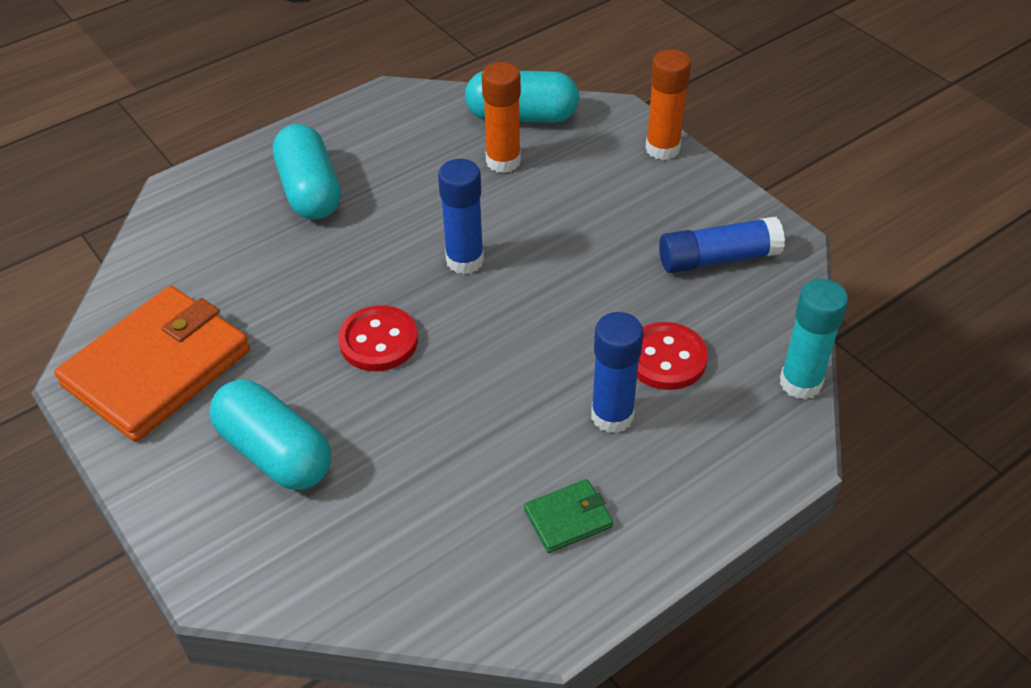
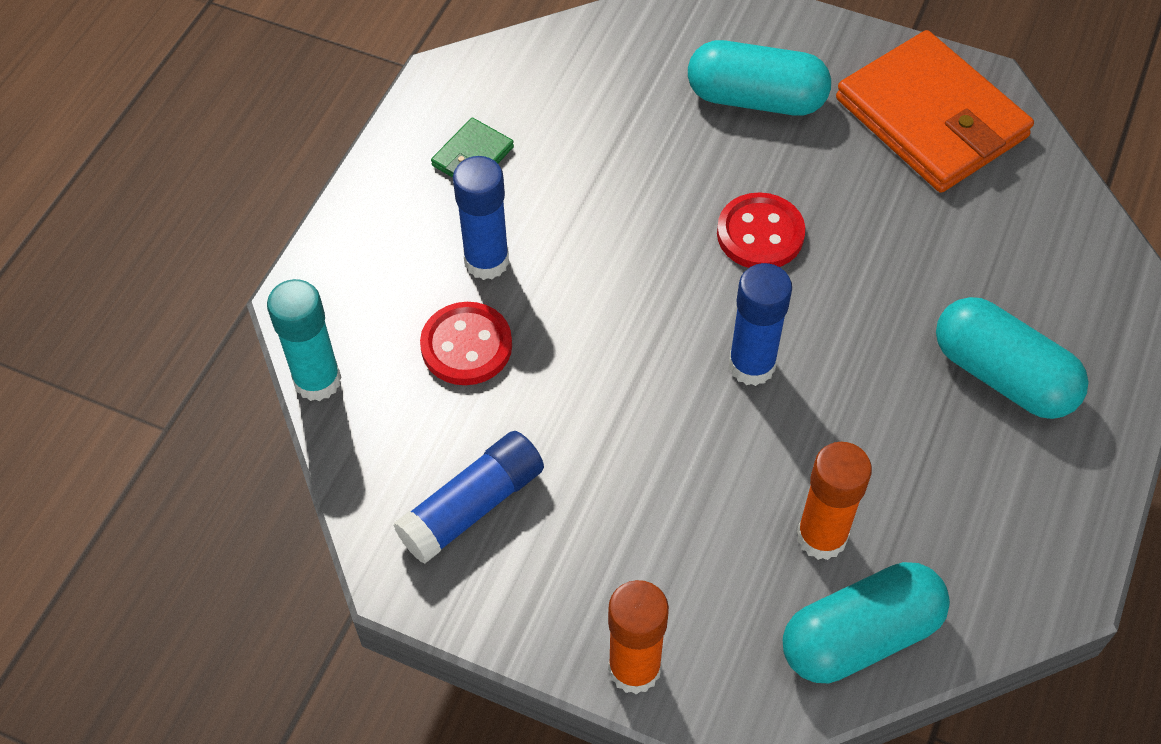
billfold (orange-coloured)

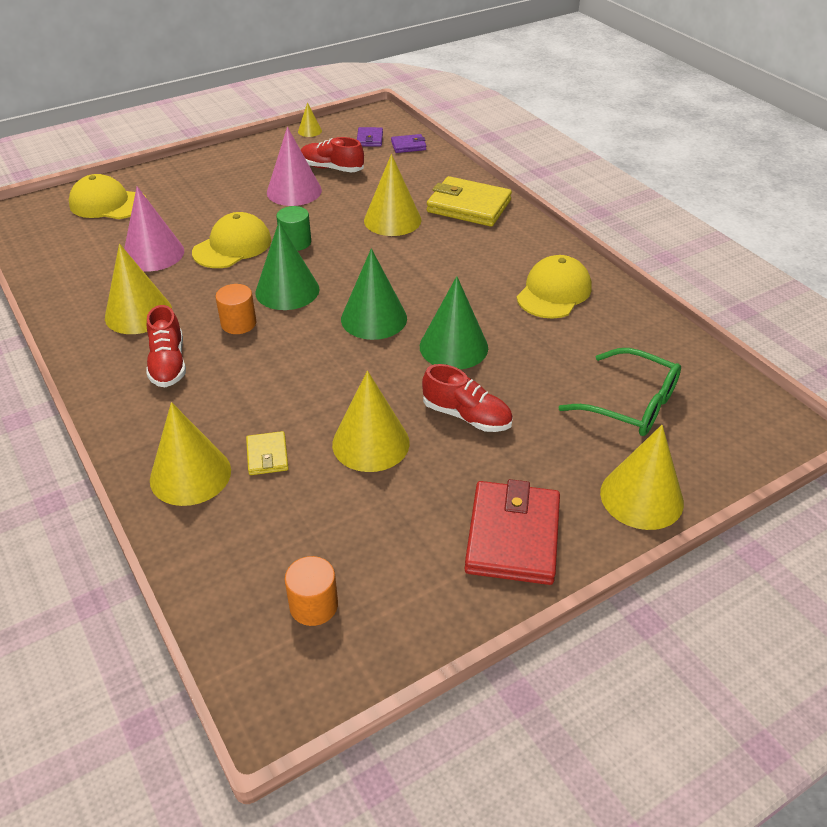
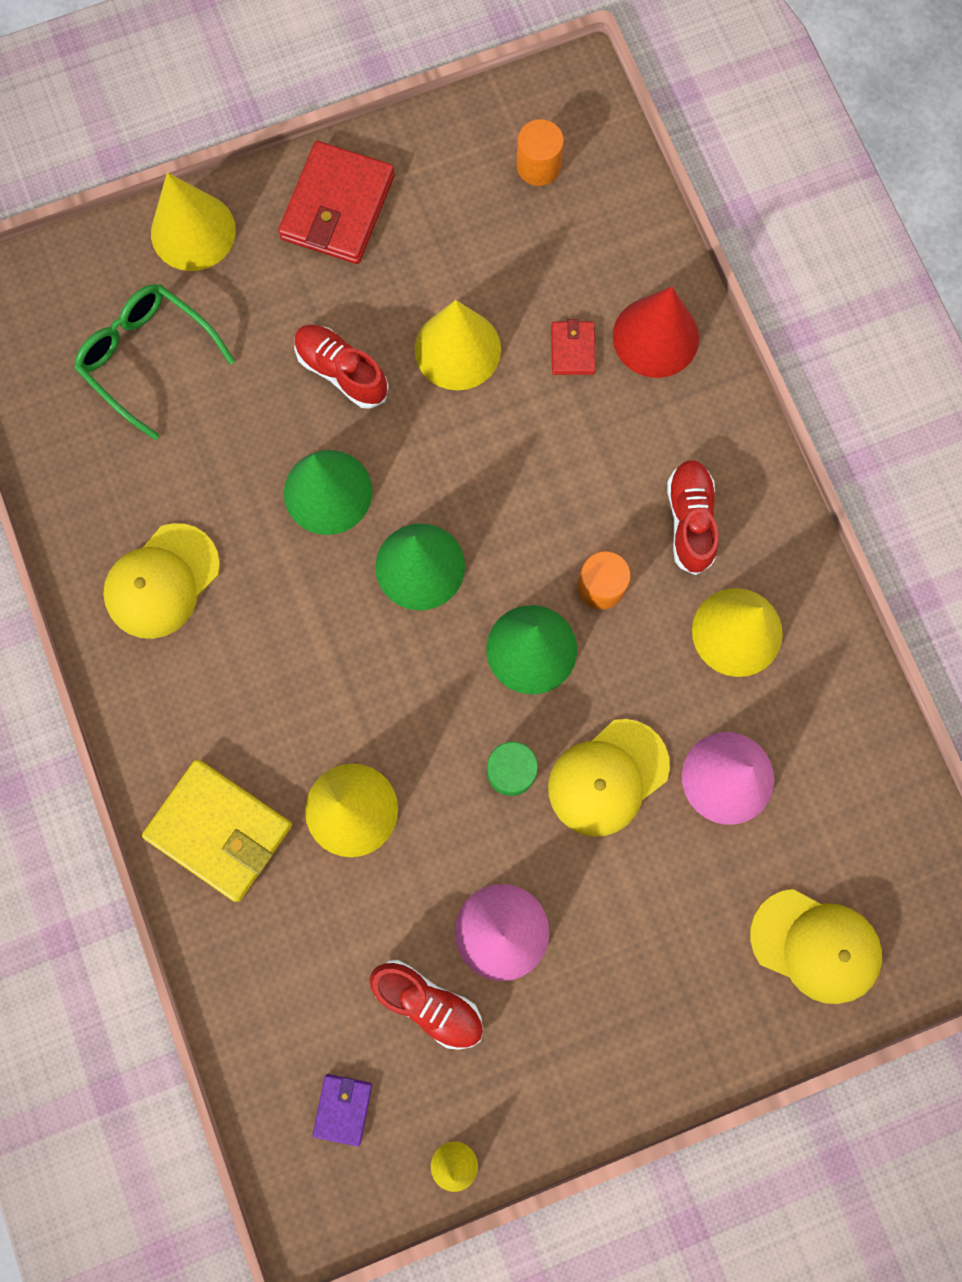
billfold (purple) (no. 2 from left in the first image)
solid cone (red)
billfold (red) (no. 2 from left)

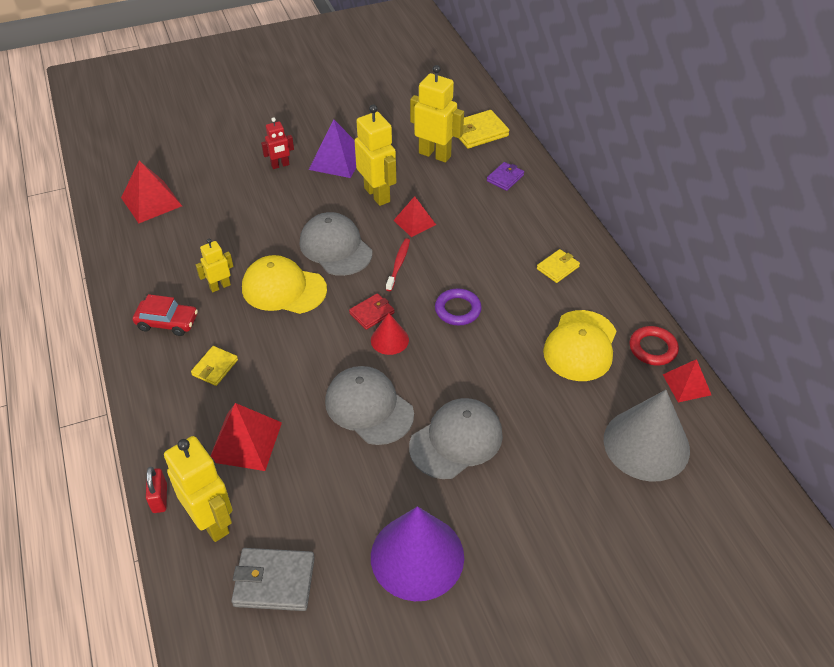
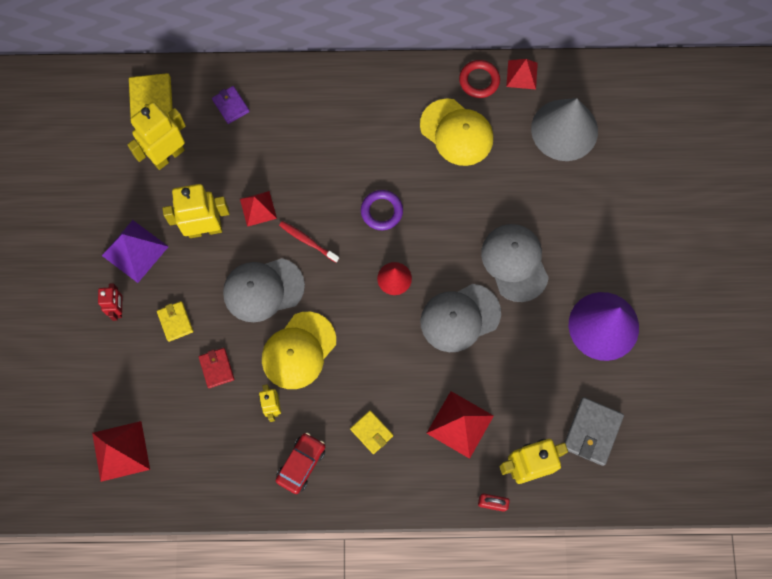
billfold (bright yellow) (no. 2 from left)
billfold (red)

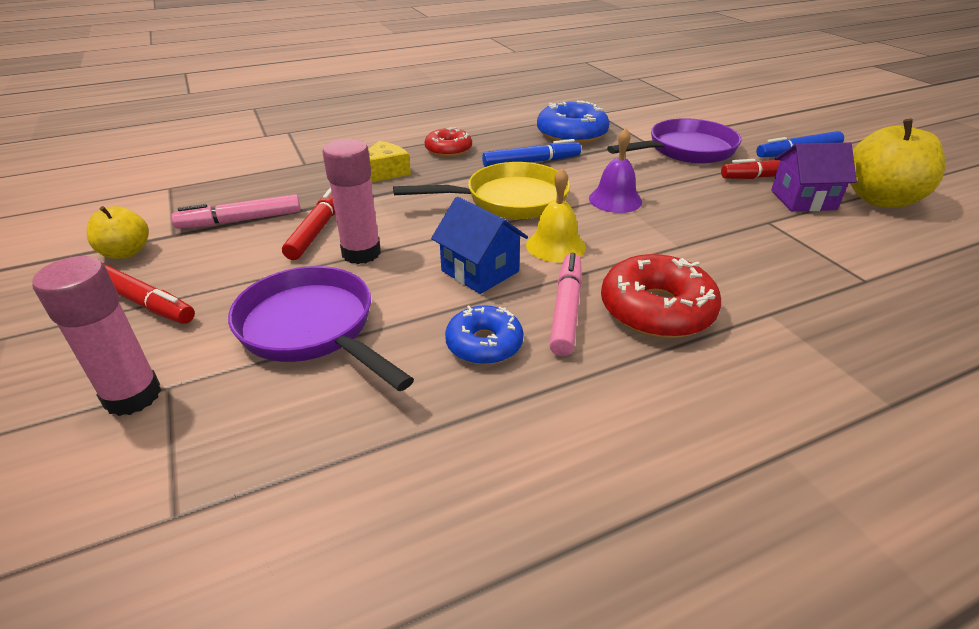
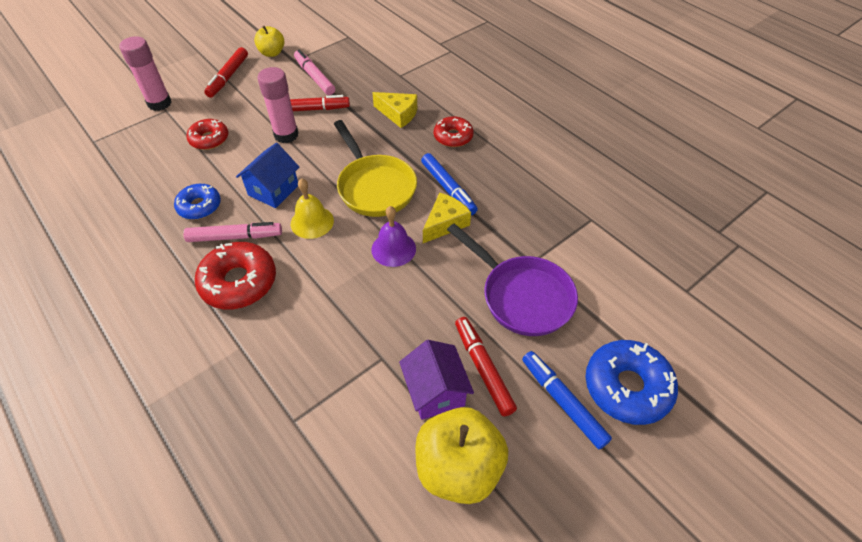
donut (blue) (no. 2 from left)
donut (red) (no. 1 from left)
cheese (bright yellow) (no. 2 from left)

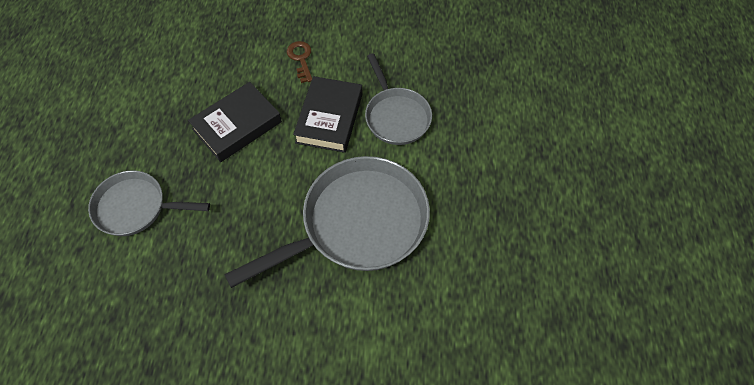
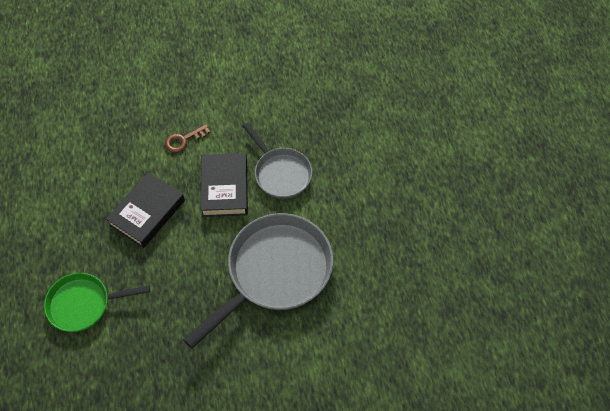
door key (brown)
frying pan (emerald)

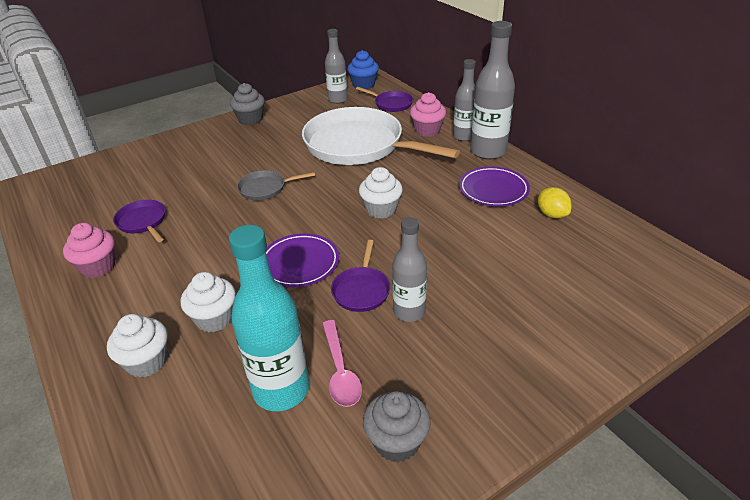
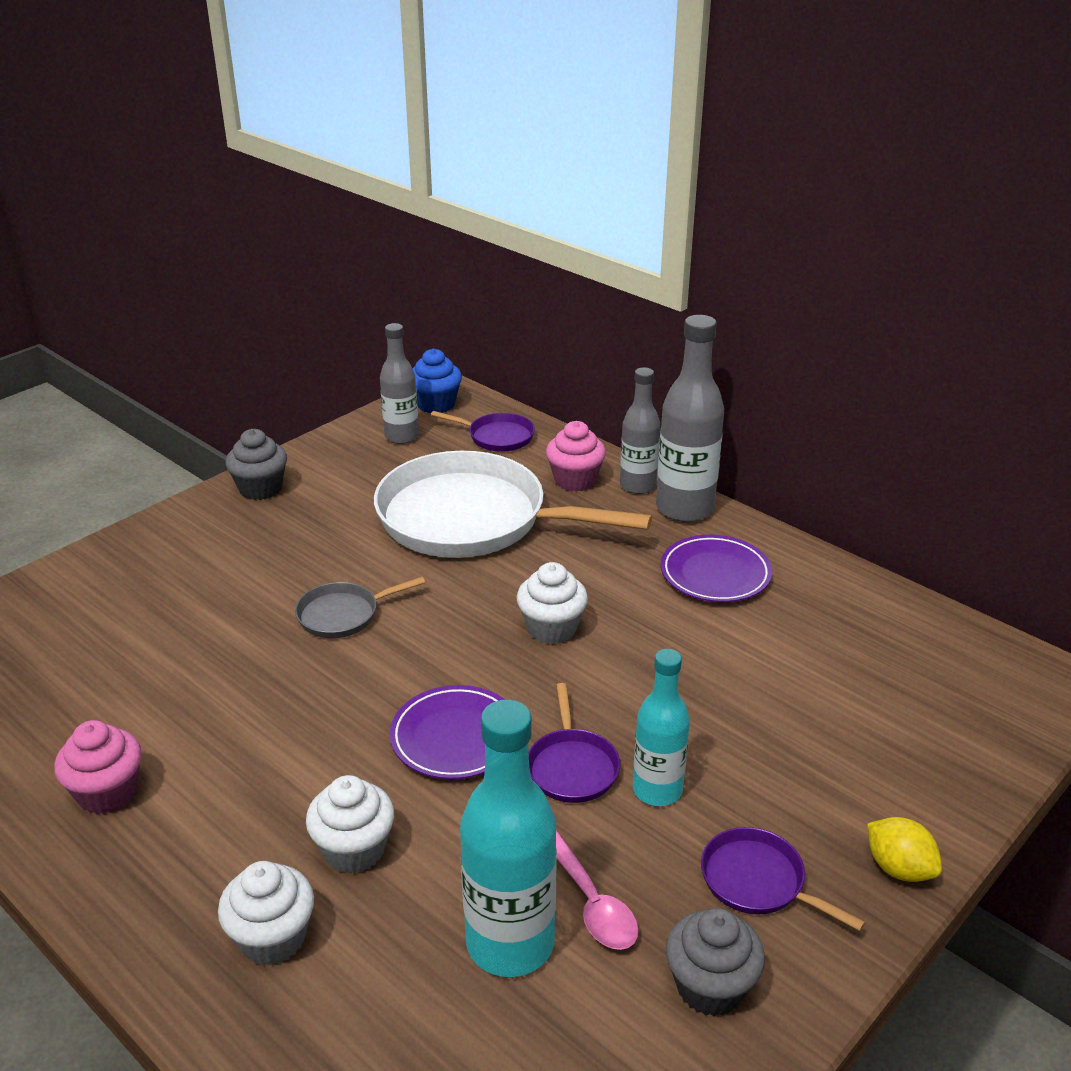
toy lemon (bright yellow)
frying pan (purple) (no. 3 from left)
flask (teal) (no. 2 from left)

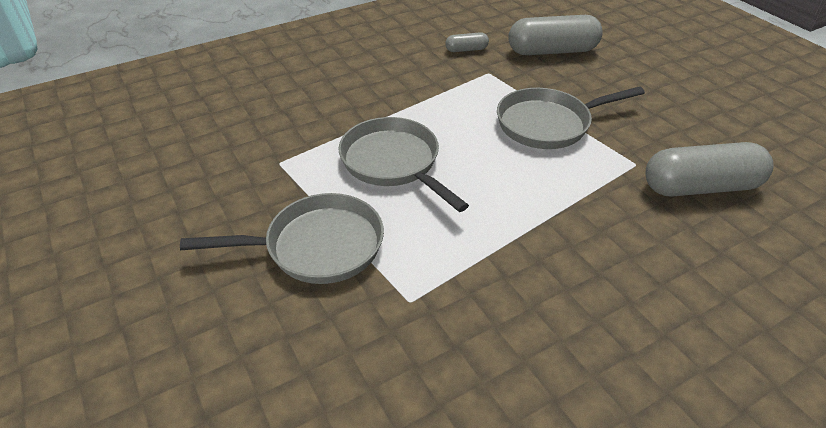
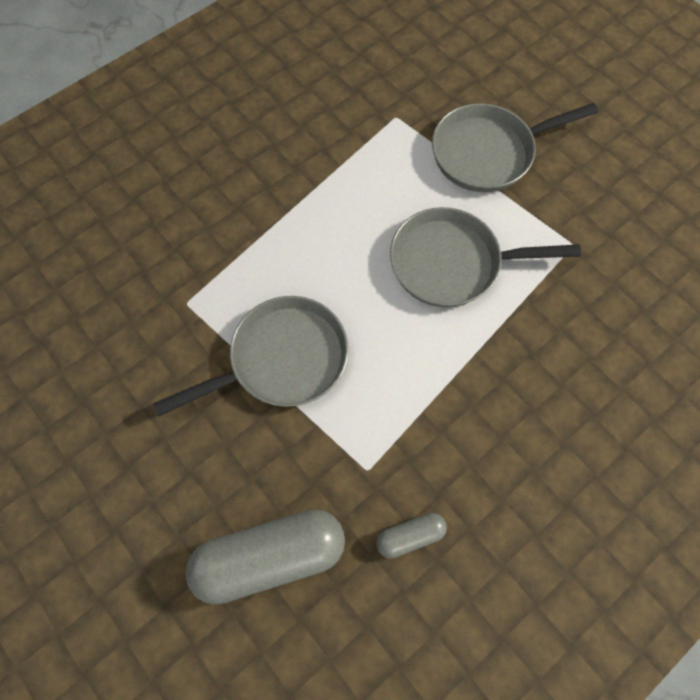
frying pan (ash-grey) (no. 2 from left)
pill shape (ash-grey) (no. 3 from left in the first image)

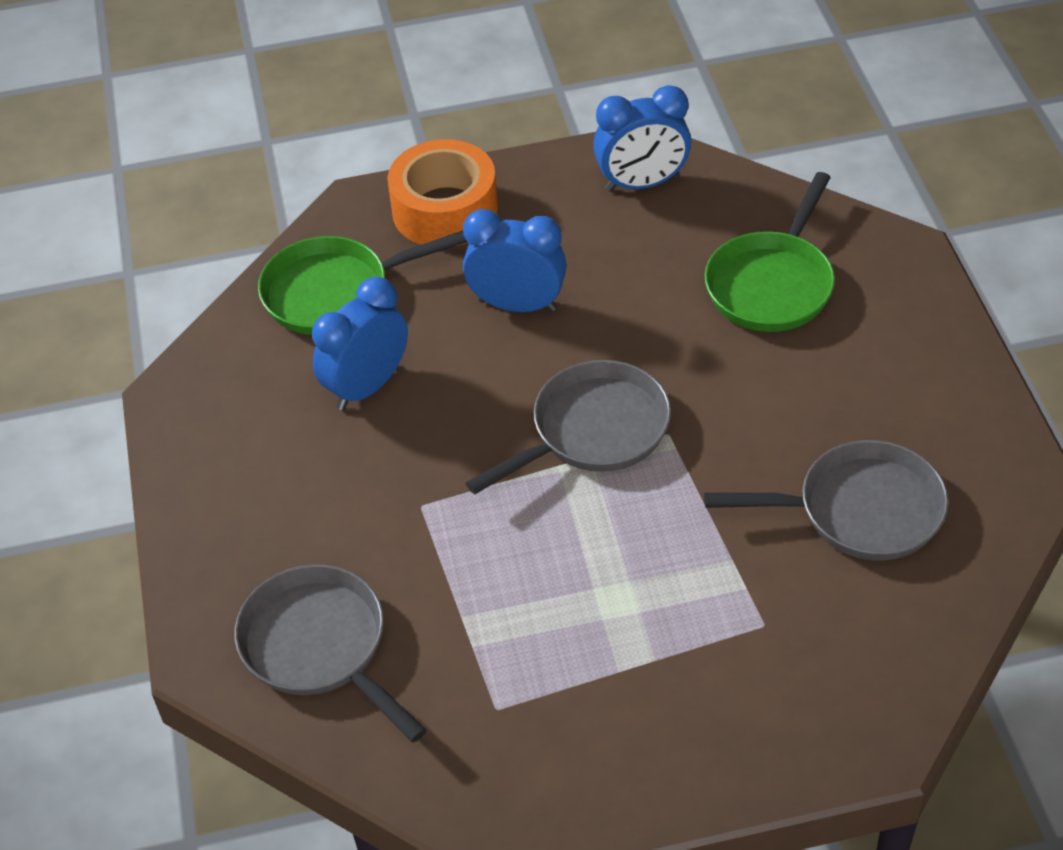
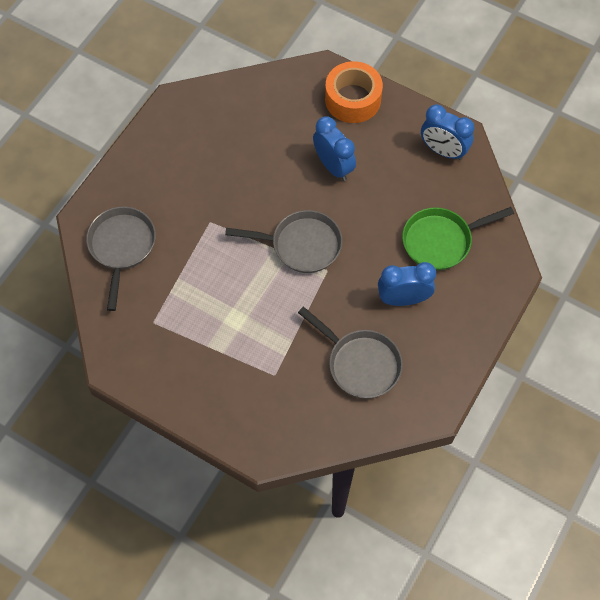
frying pan (emerald) (no. 1 from left in the first image)
bedside clock (blue) (no. 2 from left)

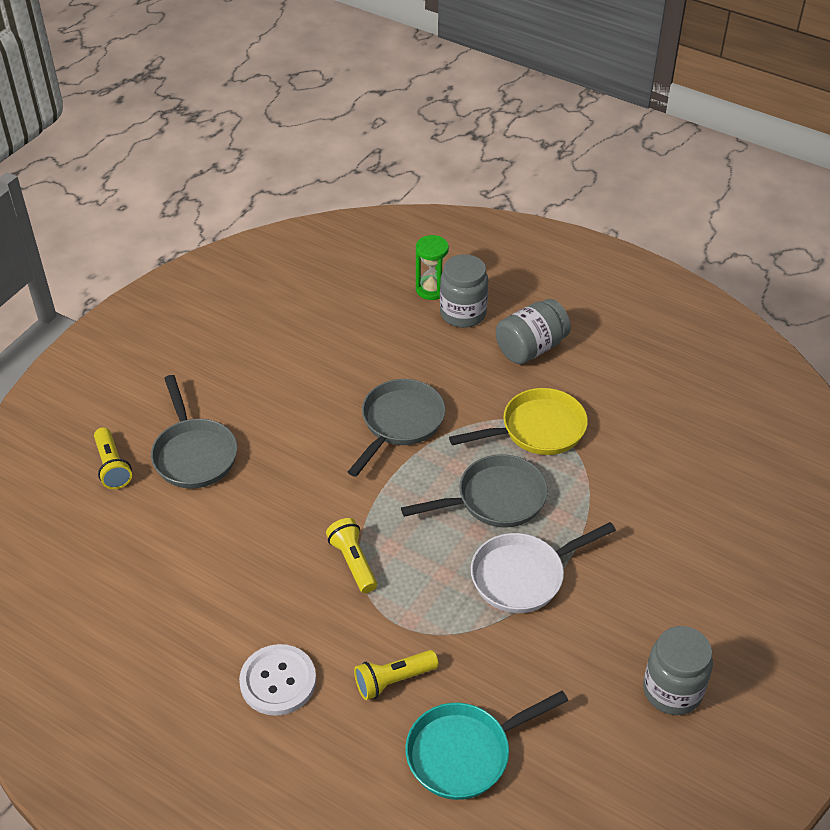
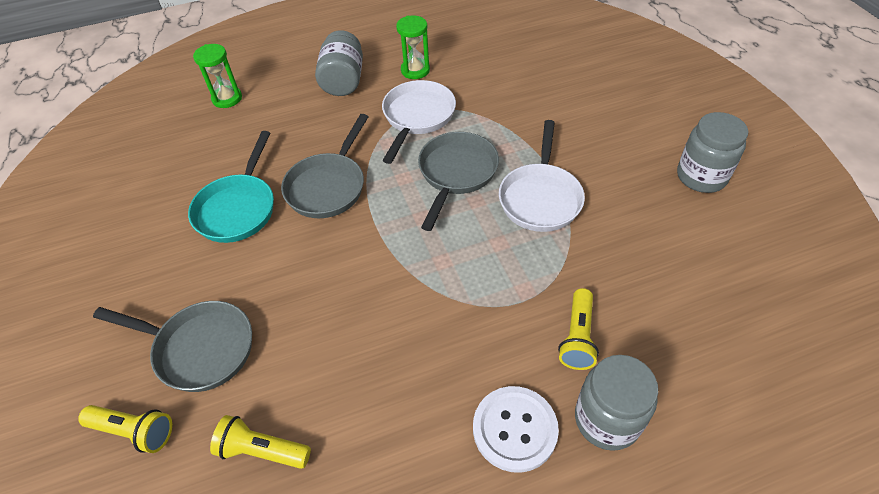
preserve jar (ash-grey) (no. 2 from left)
frying pan (ash-grey) (no. 2 from left)
frying pan (pure white) (no. 1 from left)
pocket torch (bright yellow) (no. 2 from left)
frying pan (teal)
sandglass (emerald) (no. 2 from left)

